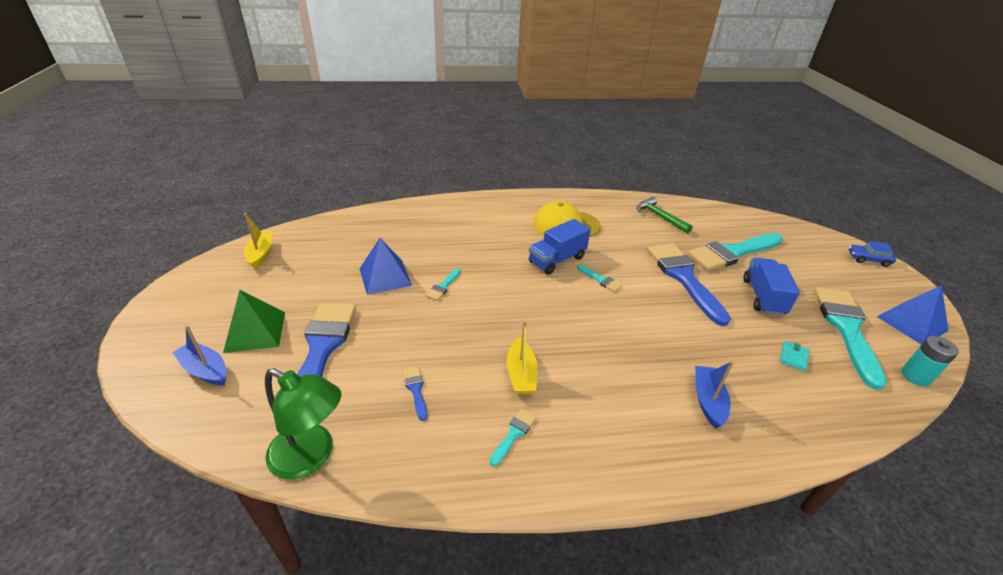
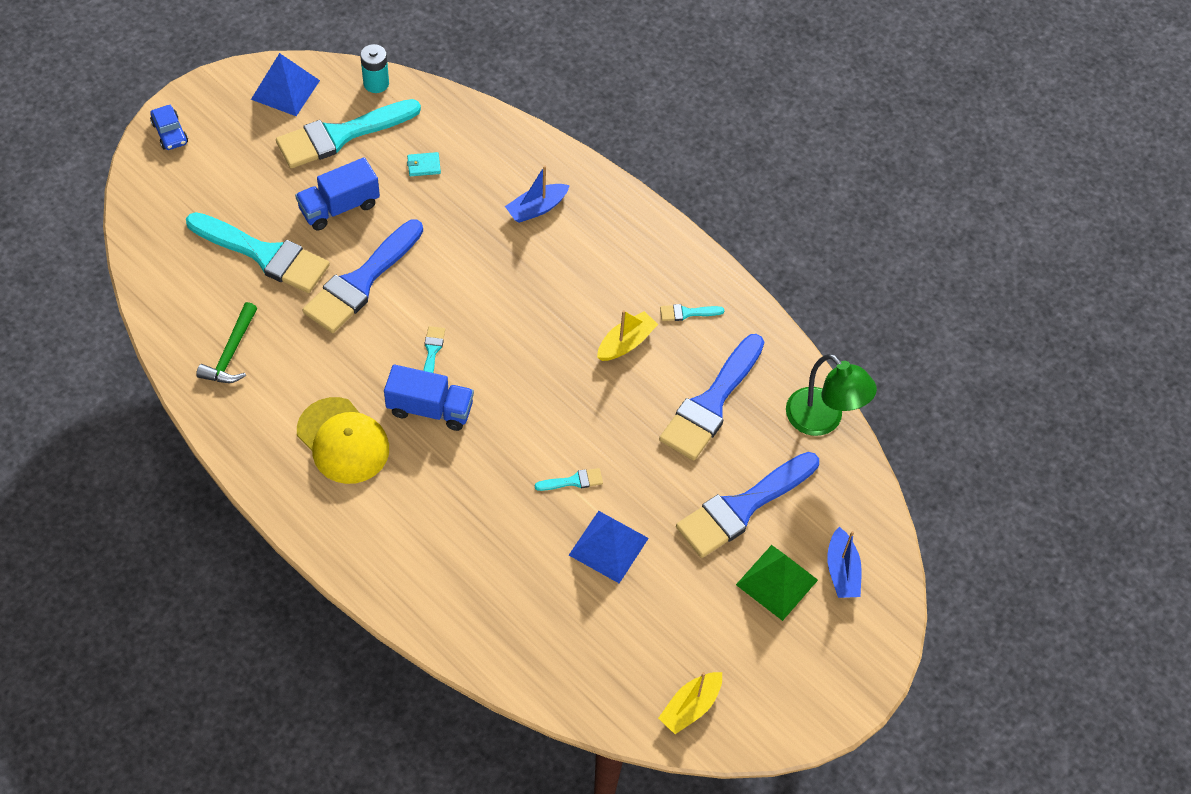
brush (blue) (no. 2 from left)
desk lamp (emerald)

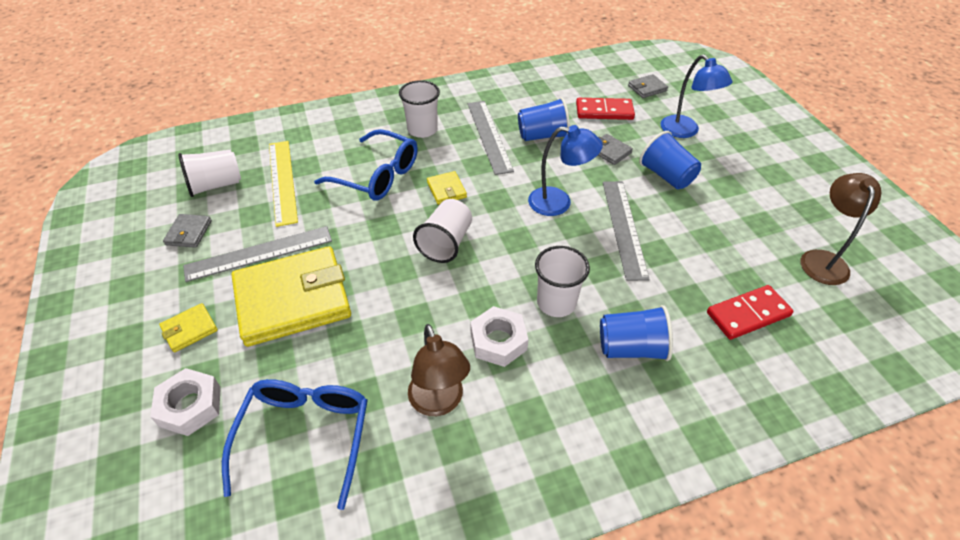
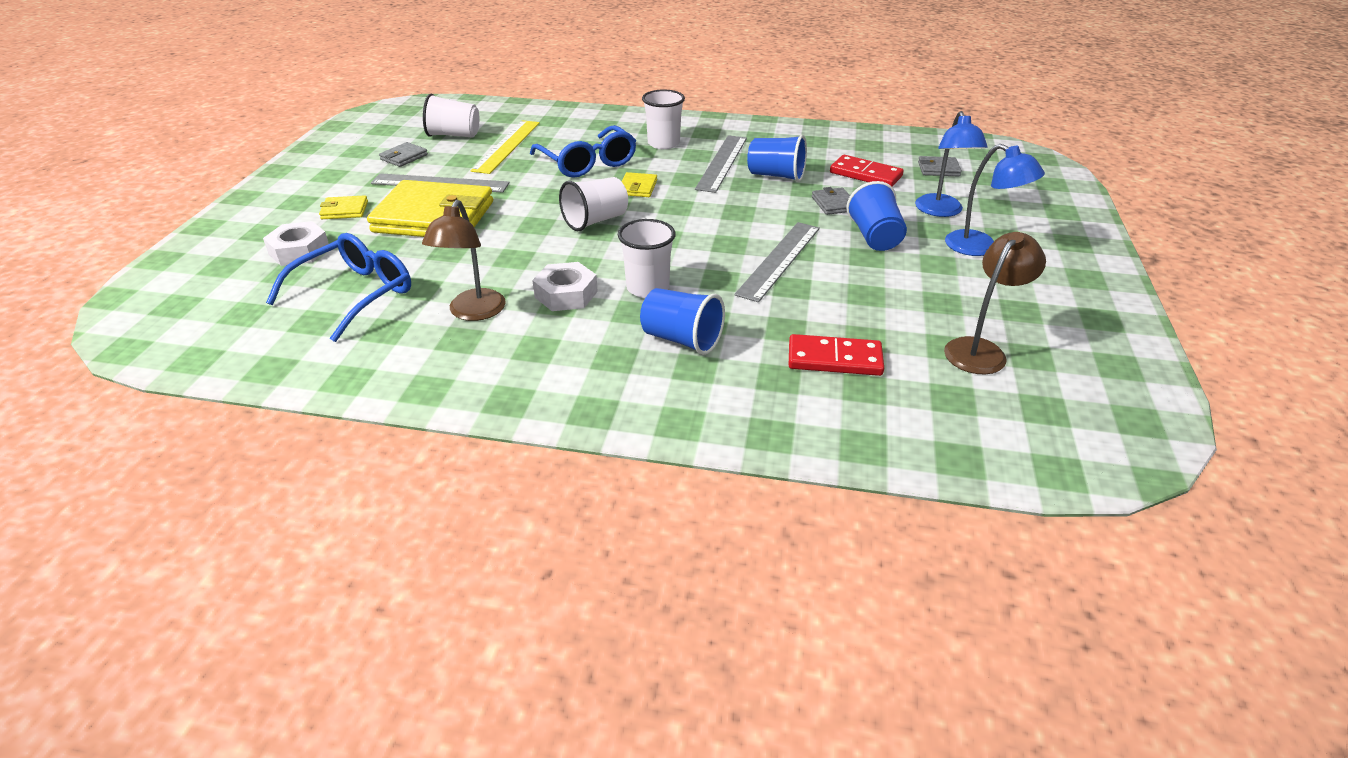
desk lamp (blue) (no. 2 from left)

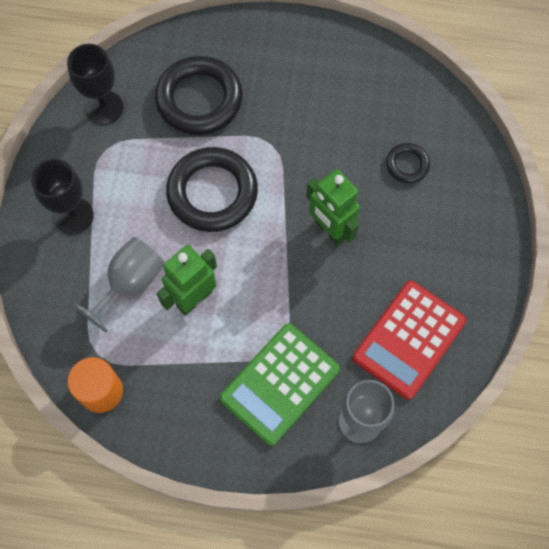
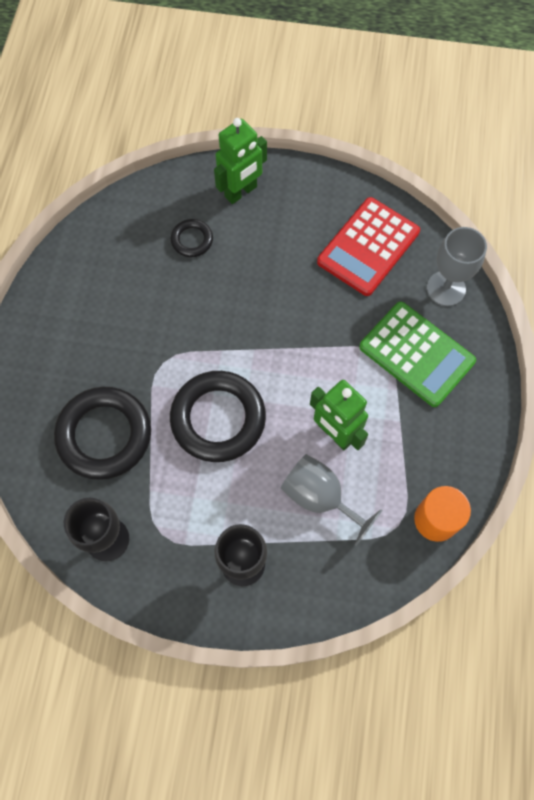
robot (emerald) (no. 1 from left)
calculator (red)

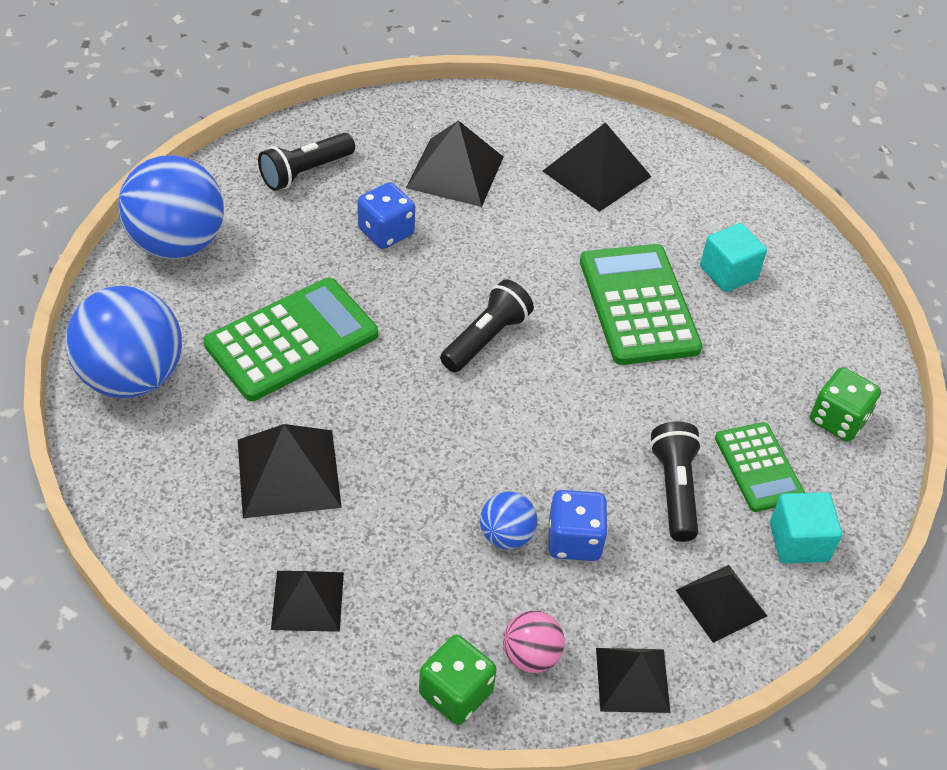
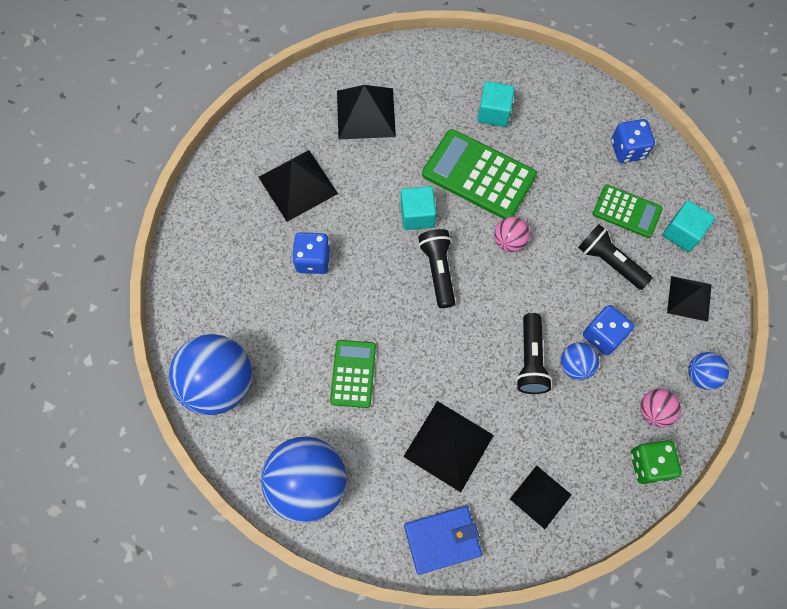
pocket torch (jet-black) (no. 2 from left)
calculator (emerald) (no. 1 from left)
die (blue) (no. 3 from left)
play ball (blue) (no. 4 from left)
cube (teal) (no. 1 from left)
play ball (rosy) (no. 1 from left)
billfold (blue)

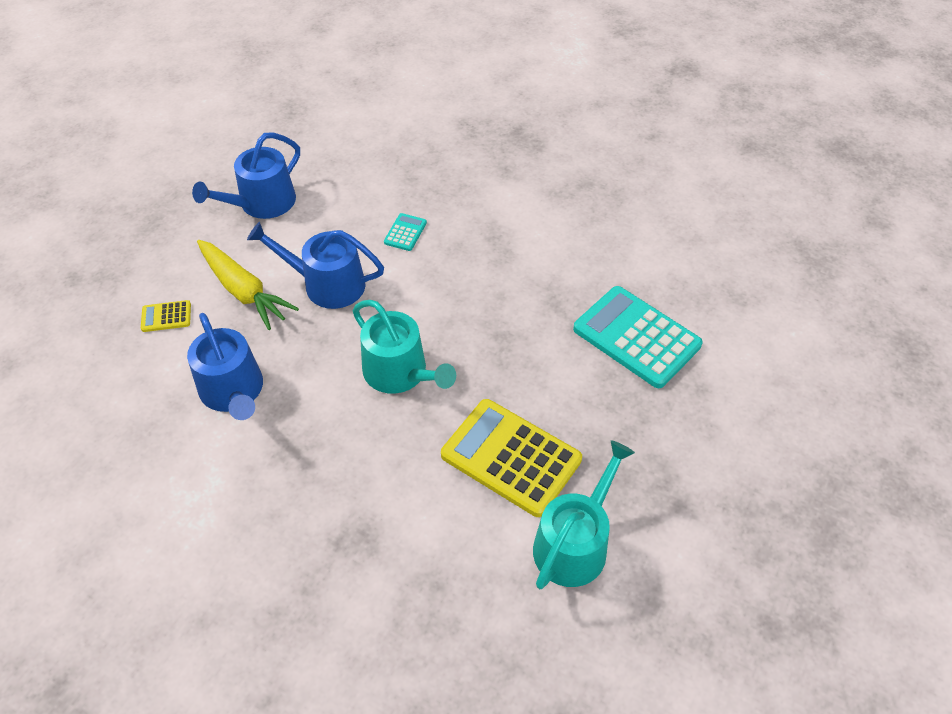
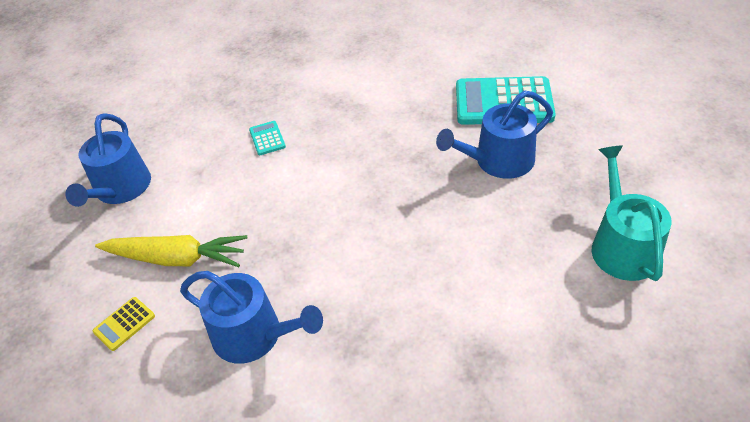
watering pot (blue) (no. 3 from left)
watering pot (teal) (no. 1 from left in the first image)
calculator (bright yellow) (no. 2 from left in the first image)

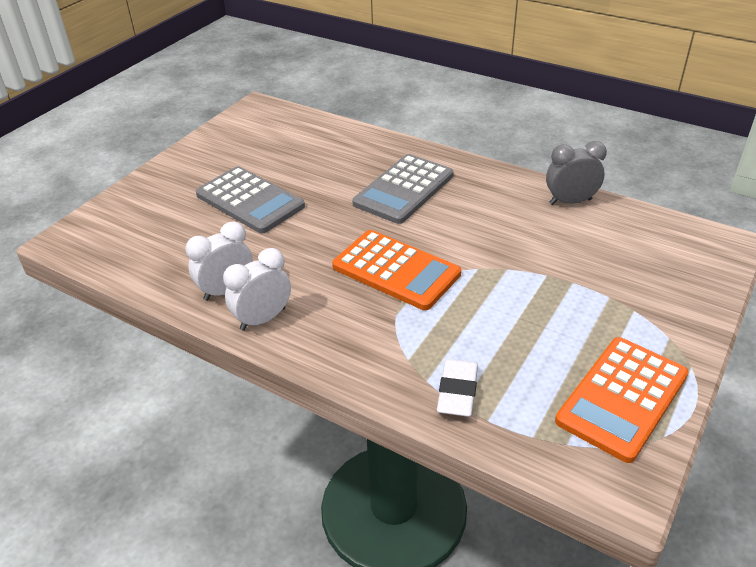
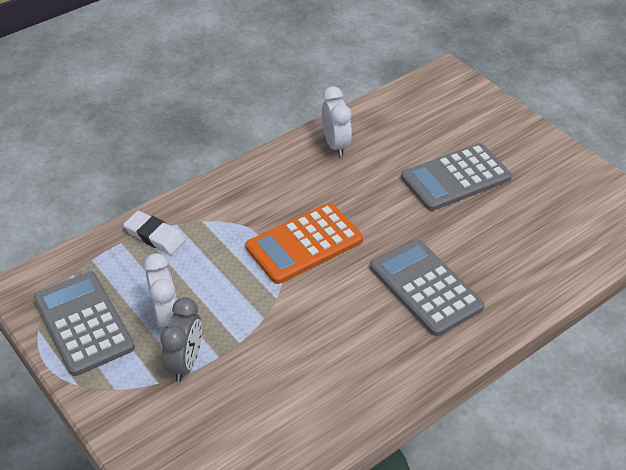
bedside clock (ash-grey)
bedside clock (pure white) (no. 1 from left)
calculator (ash-grey) (no. 1 from left)

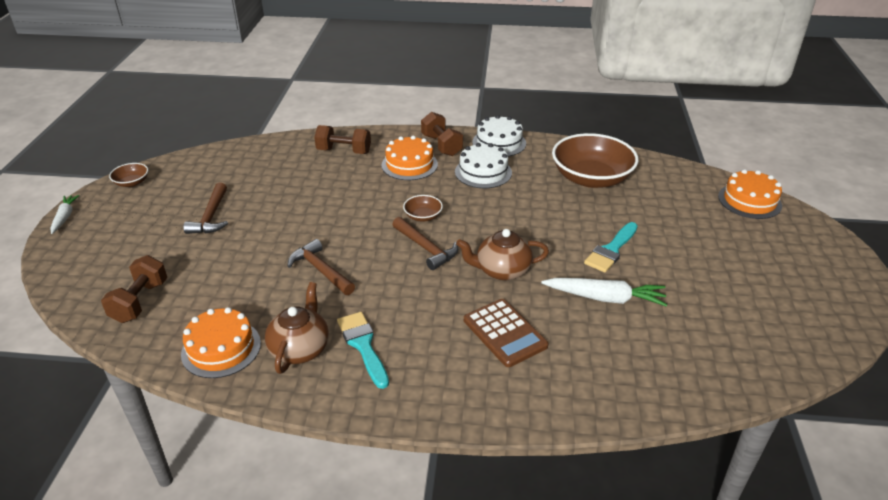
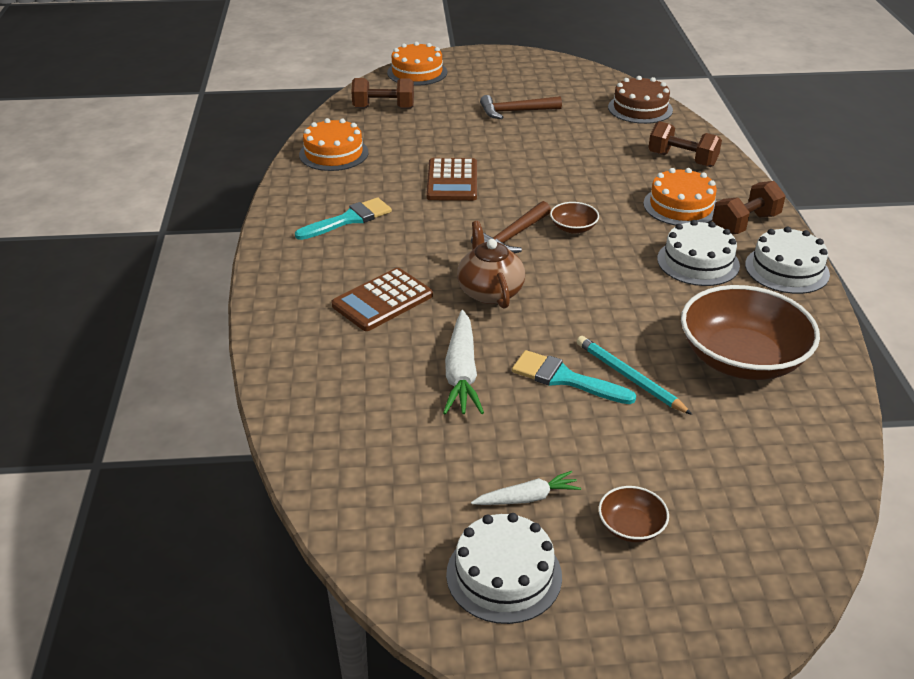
hand weight (brown) (no. 2 from left)
deep dish (brown) (no. 2 from left)
layer cake (orange-coloured) (no. 2 from left)
carrot (pure white) (no. 2 from left)
calculator (brown) (no. 2 from left)
china teapot (brown) (no. 1 from left in the first image)
layer cake (brown)
lead pencil (teal)
layer cake (pure white) (no. 1 from left)

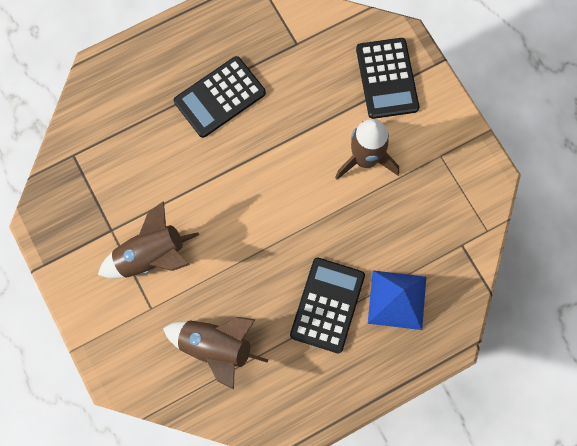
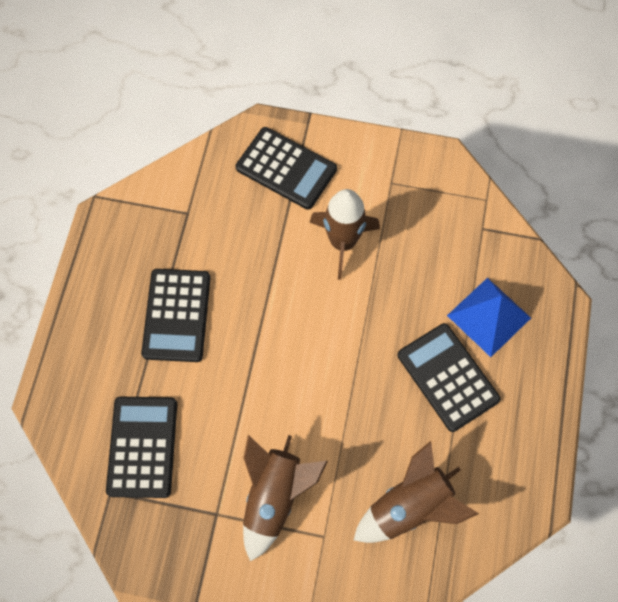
calculator (jet-black) (no. 1 from left)

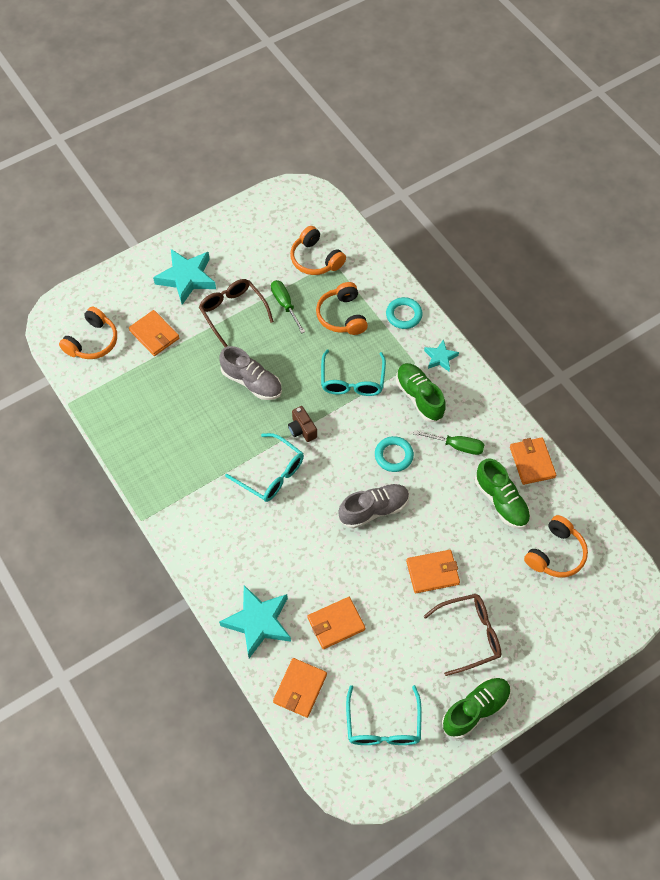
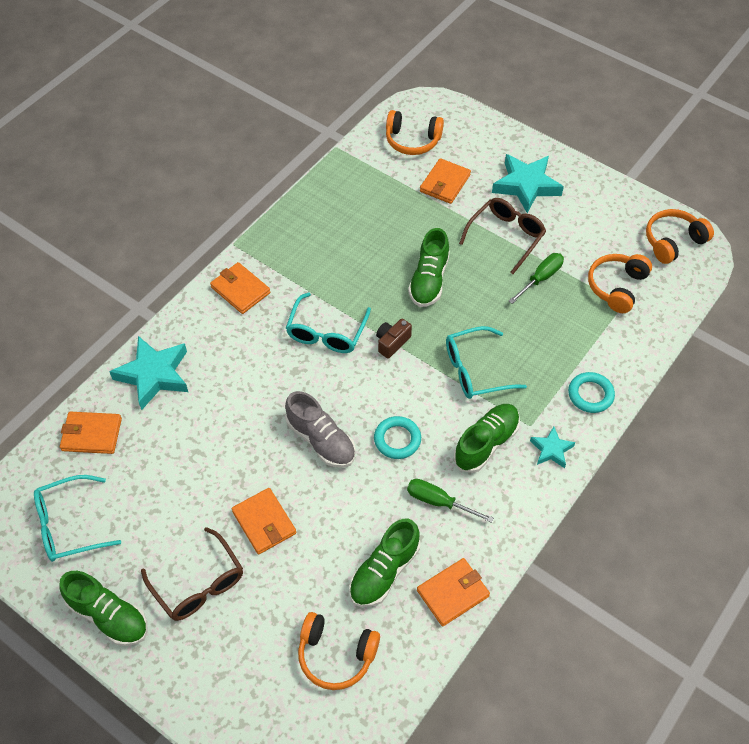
headphones (orange-coloured) (no. 4 from left)
lace-up shoe (emerald) (no. 3 from left)
hand screwdriver (emerald) (no. 1 from left)
billfold (orange-coloured) (no. 2 from left)

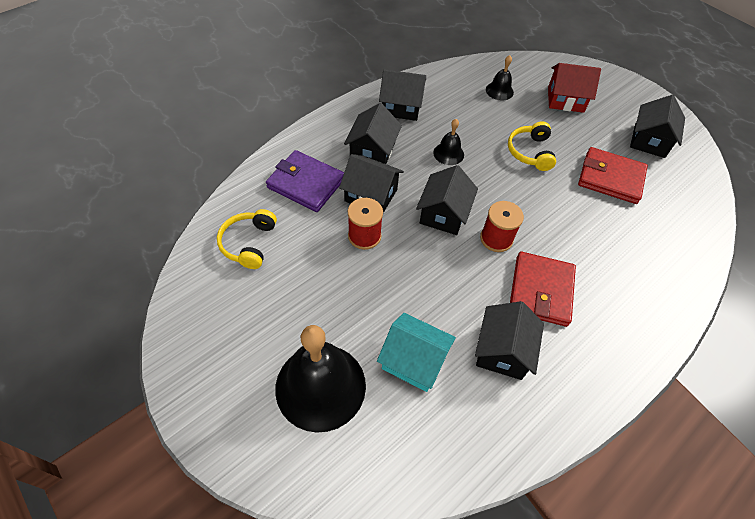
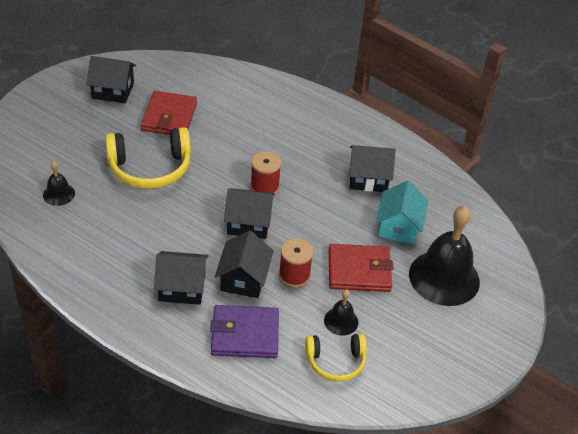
house (red)
house (jet-black) (no. 3 from left in the first image)
bell (jet-black) (no. 2 from left)
headphones (bright yellow) (no. 1 from left)
billfold (purple)
billfold (red) (no. 2 from left)

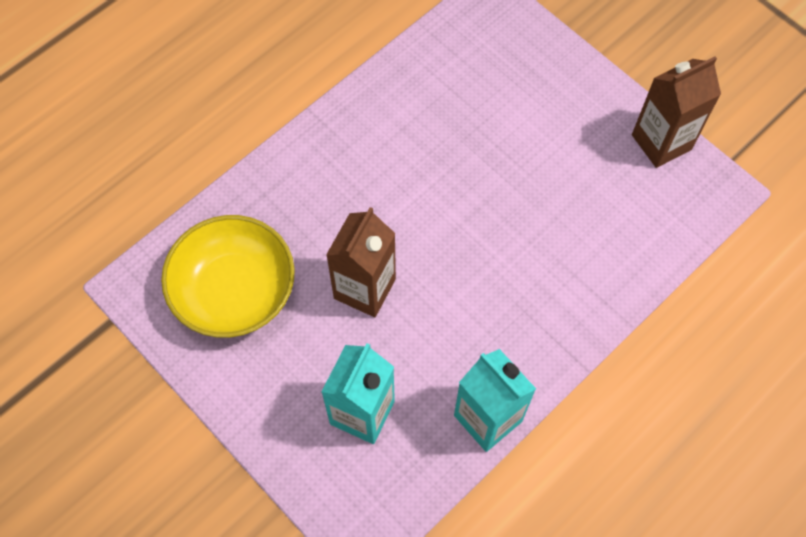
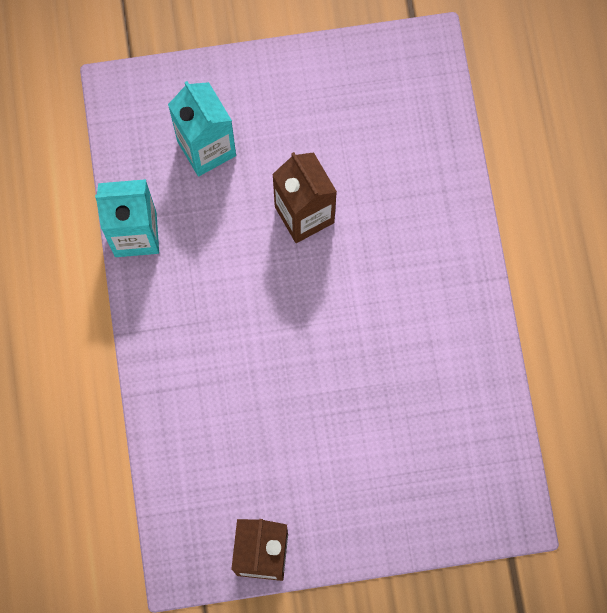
deep dish (bright yellow)

